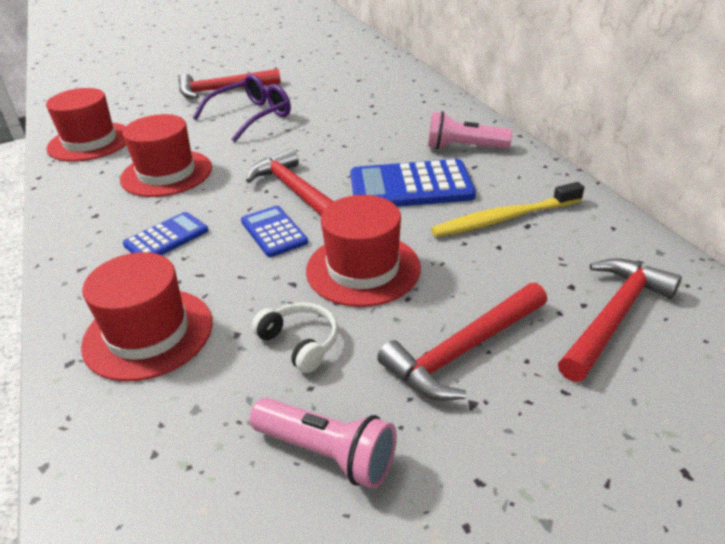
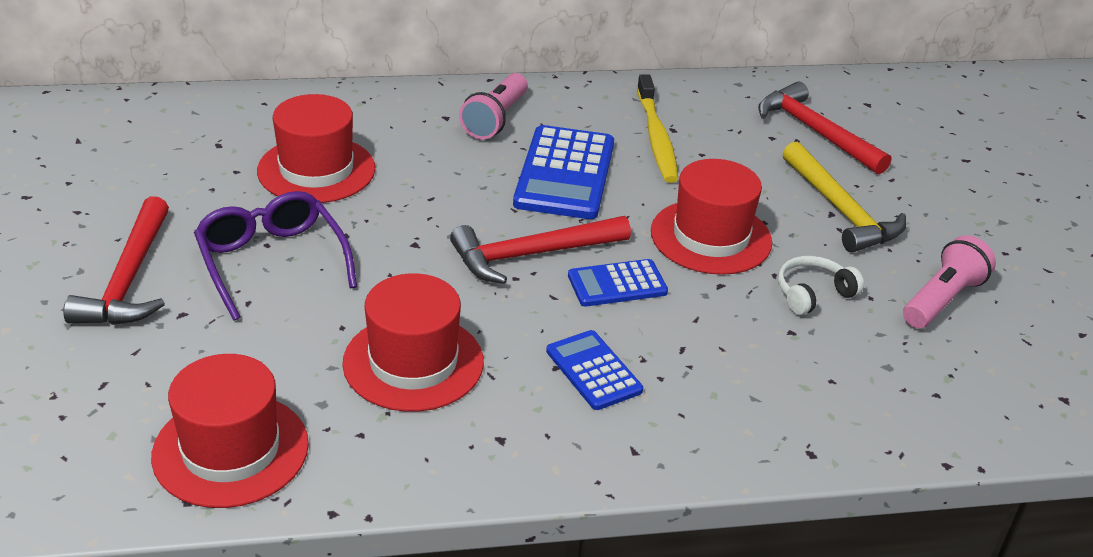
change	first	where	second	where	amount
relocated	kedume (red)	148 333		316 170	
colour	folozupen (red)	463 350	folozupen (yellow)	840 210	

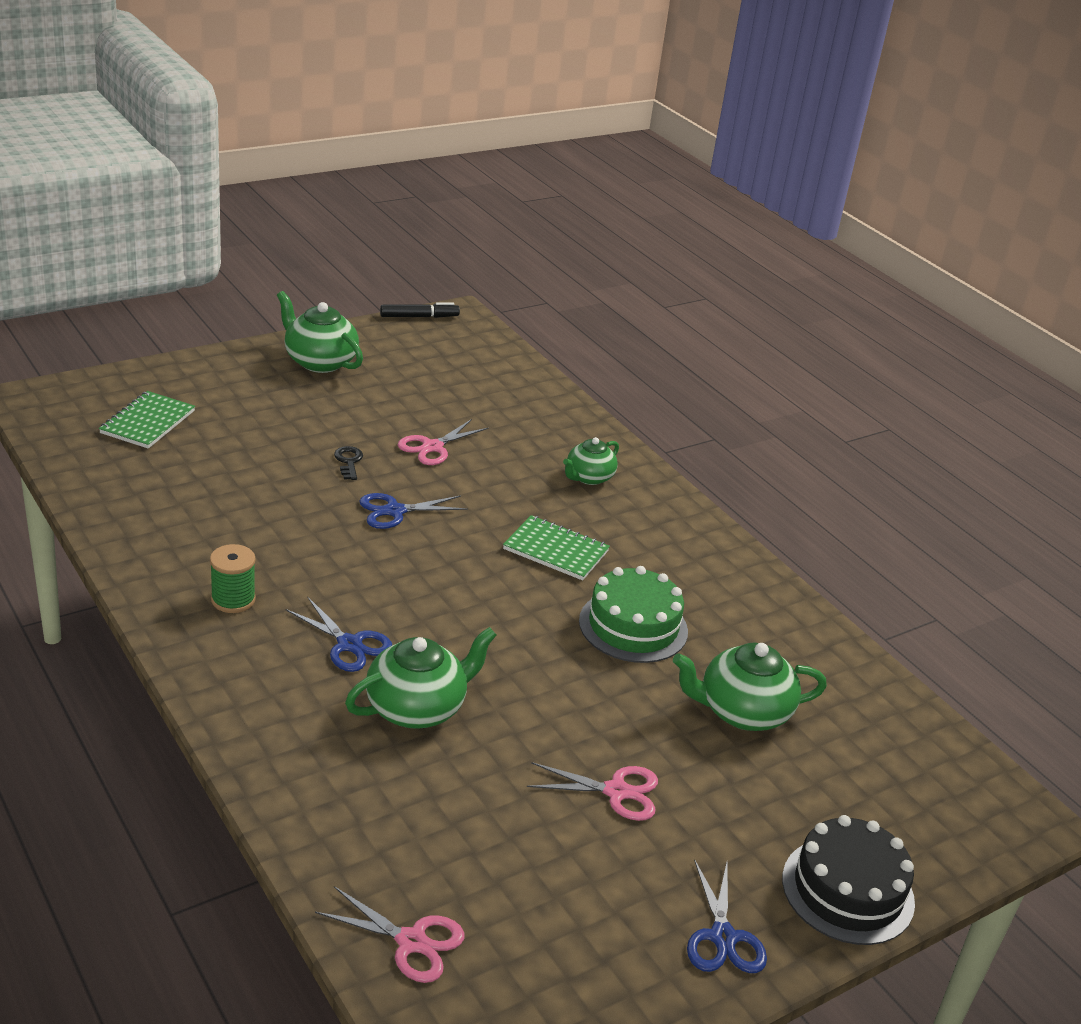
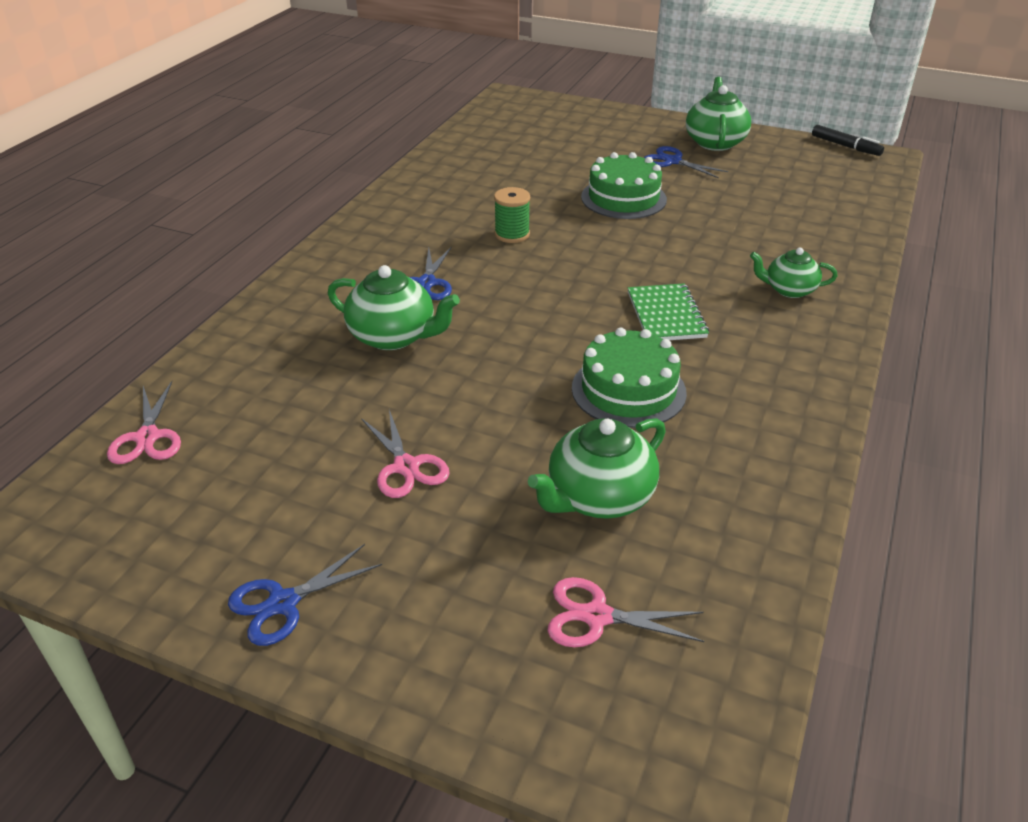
change	first	where	second	where	amount
missing	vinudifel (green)	148 422			
missing	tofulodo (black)	847 890			
relocated	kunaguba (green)	233 599		512 234	
relocated	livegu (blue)	395 511		672 161	
relocated	livegu (pink)	432 447		597 616	
exchanged	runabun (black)	348 461	tofulodo (green)	623 198	
spun	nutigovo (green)	742 712		599 497	90 degrees counterclockwise

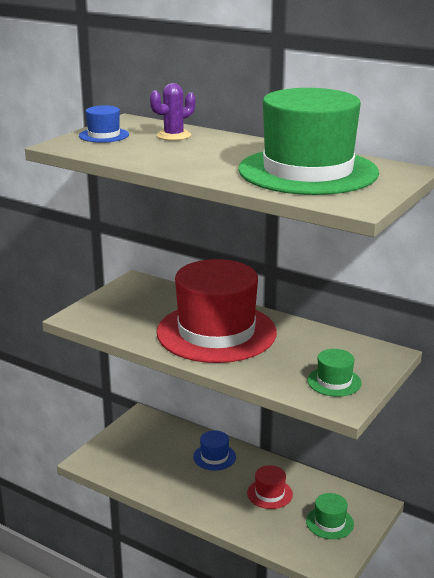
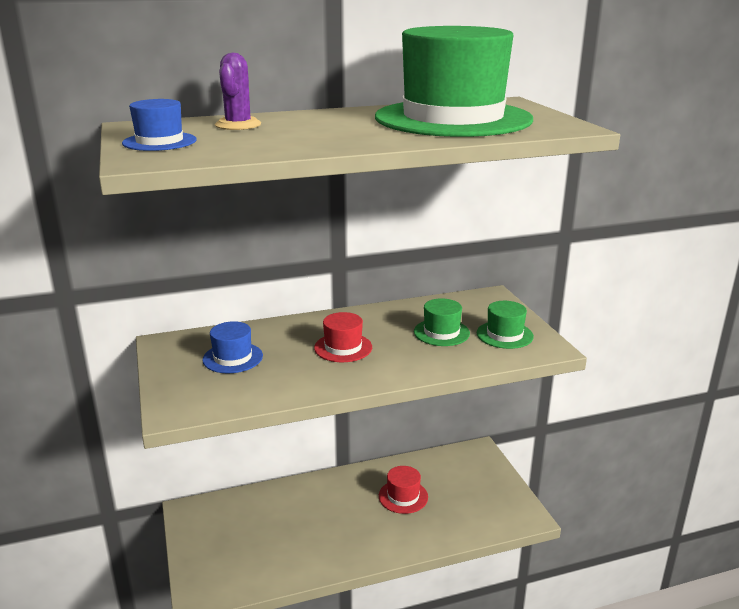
change	first	where	second	where	amount
relocated	kedume (blue)	214 457		232 358	
relocated	kedume (green)	329 522		441 332	
size	kedume (red)	216 332		343 347	x0.41

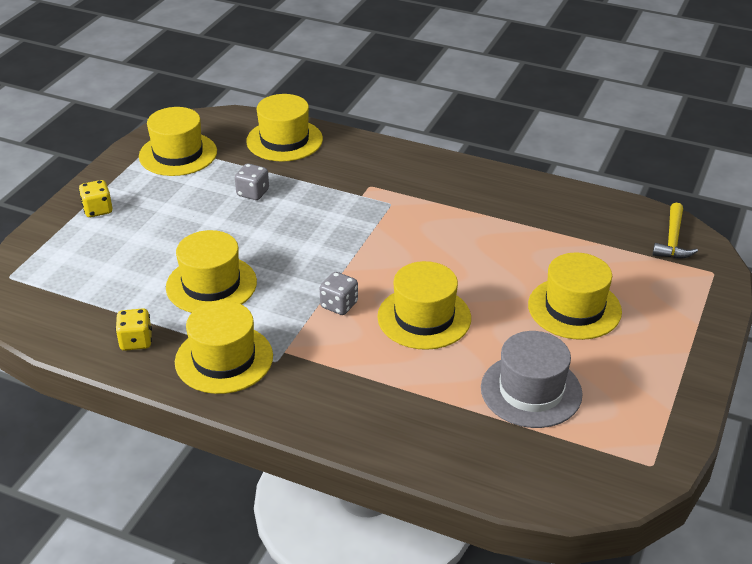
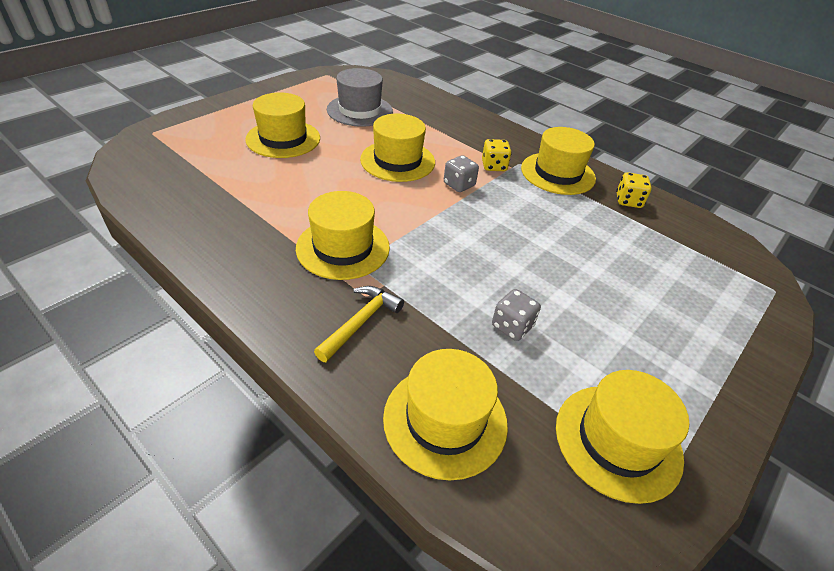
change	first	where	second	where	amount
relocated	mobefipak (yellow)	98 210		494 166	
relocated	kedume (yellow)	211 284		343 248	
relocated	folozupen (yellow)	672 240		360 322	

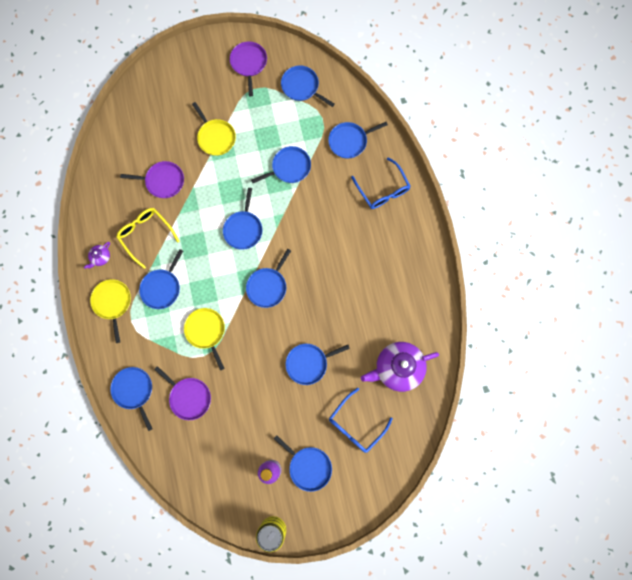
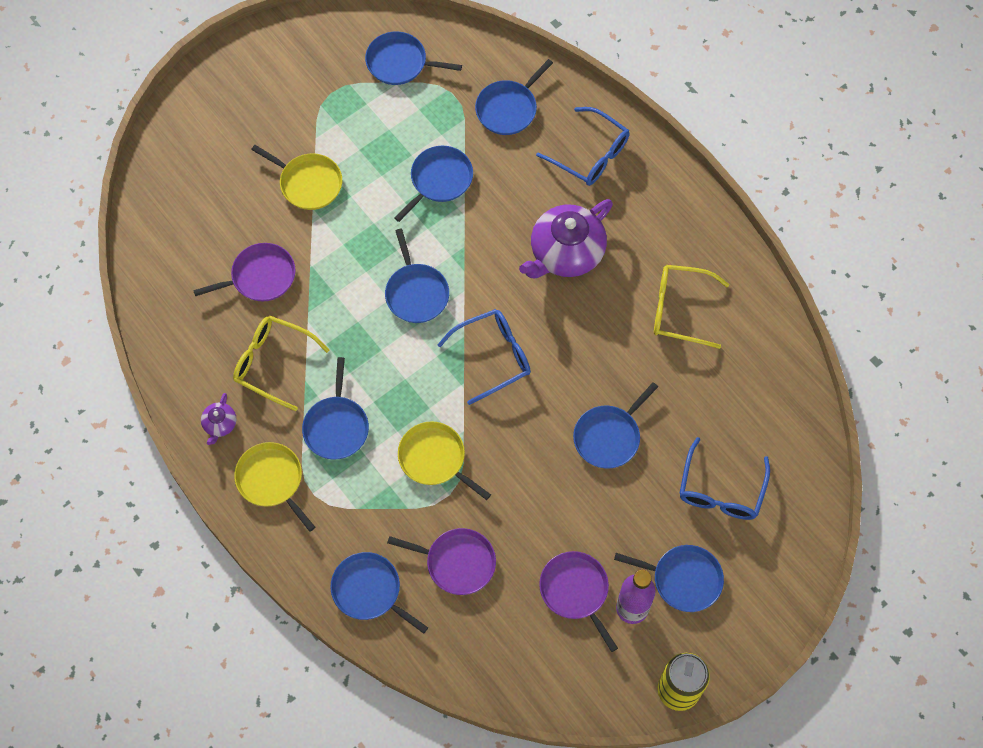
change	first	where	second	where	amount
appeared			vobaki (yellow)	679 309	
relocated	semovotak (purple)	249 63		576 591	
relocated	nutigovo (purple)	398 368		566 252	
exchanged	semovotak (blue)	268 286	vobaki (blue)	493 356	

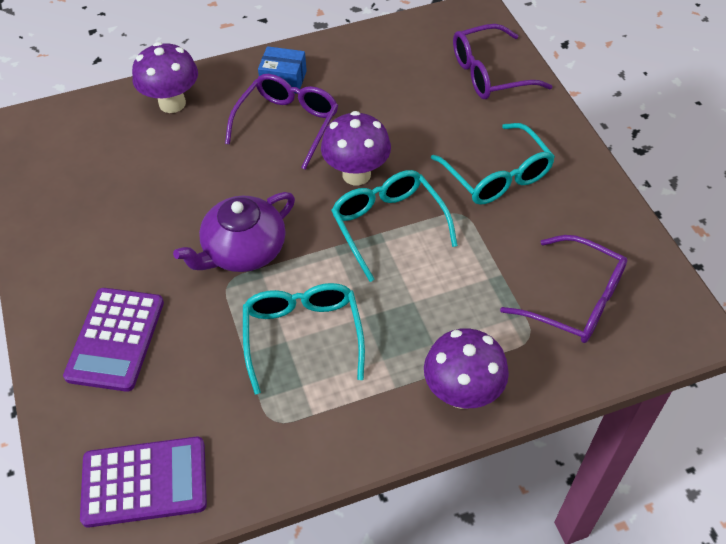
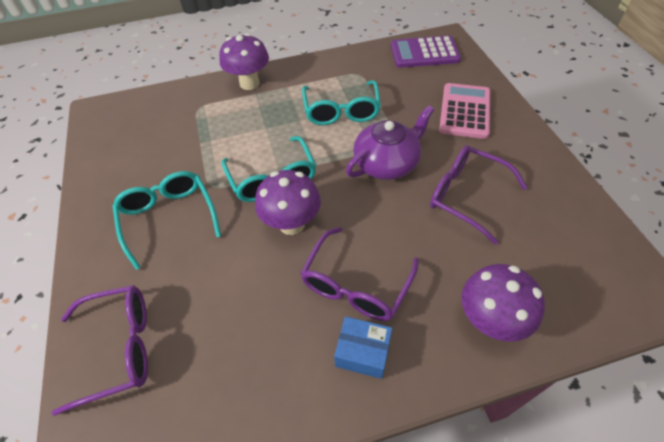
change	first	where	second	where	amount
relocated	vobaki (purple)	575 300		466 195	
colour	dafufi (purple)	115 339	dafufi (pink)	465 111	

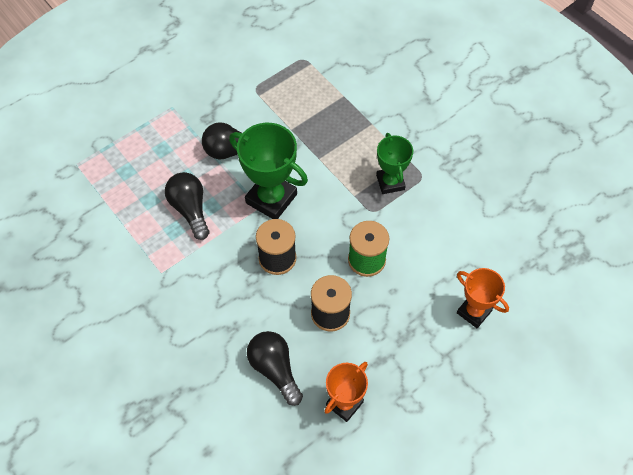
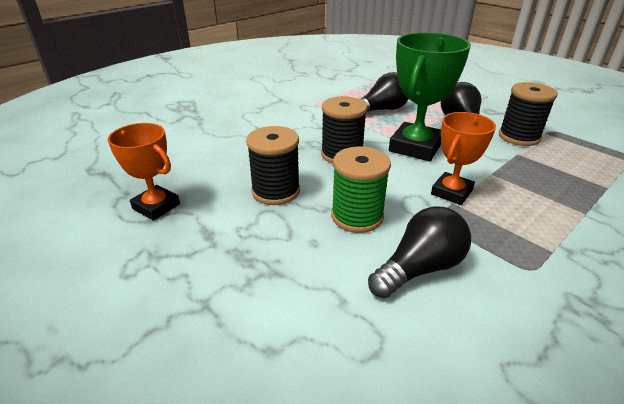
change	first	where	second	where	amount
missing	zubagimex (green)	390 182			
appeared			kunaguba (black)	519 137	
relocated	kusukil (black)	275 369		419 268	
relocated	zubagimex (orange)	474 312		451 192	

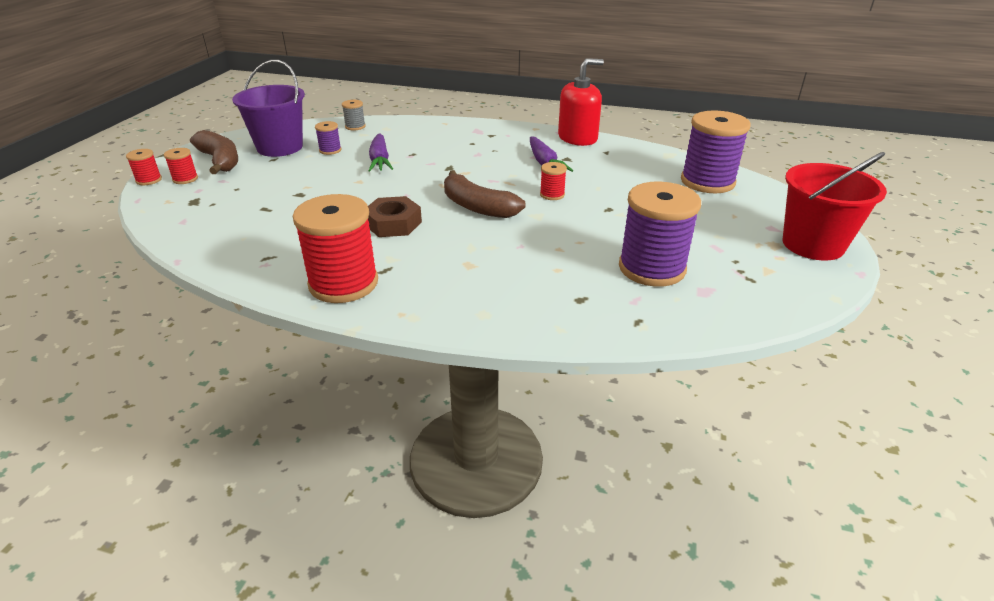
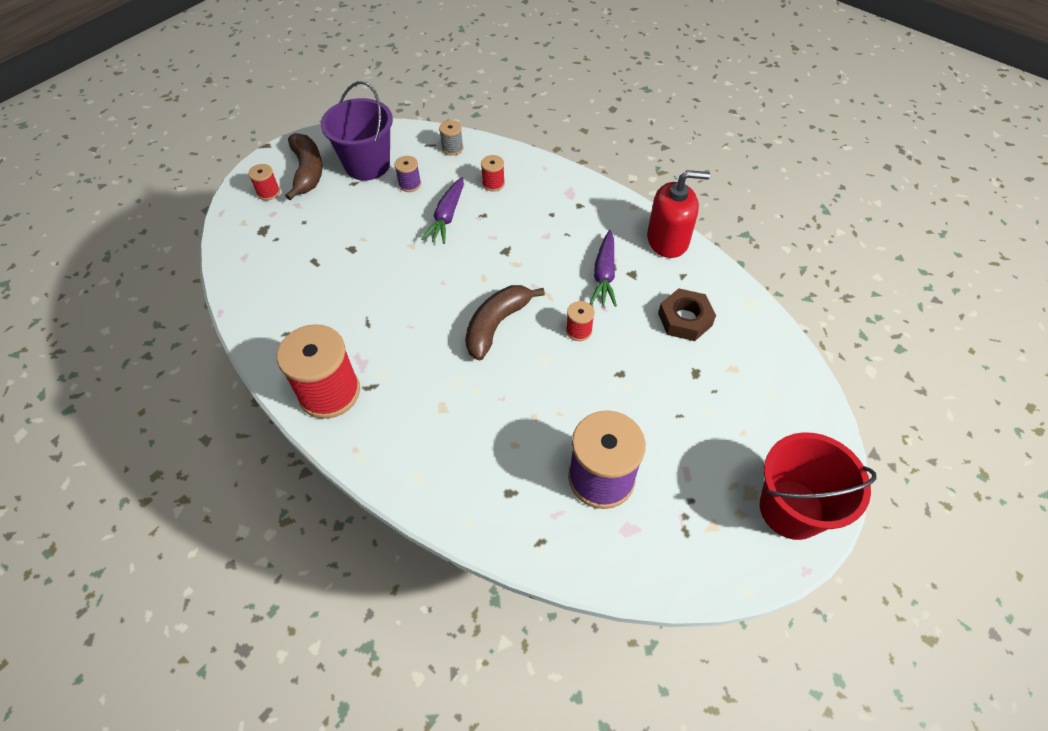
change	first	where	second	where	amount
missing	kunaguba (purple)	707 182			
relocated	kunaguba (red)	149 180		493 183	
relocated	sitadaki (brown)	393 223		685 319	
spun	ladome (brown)	477 207		496 325	60 degrees clockwise

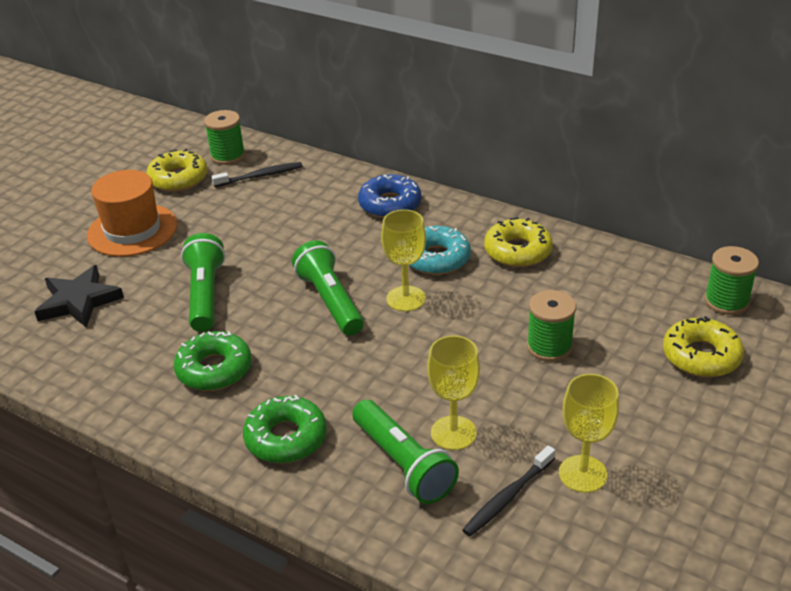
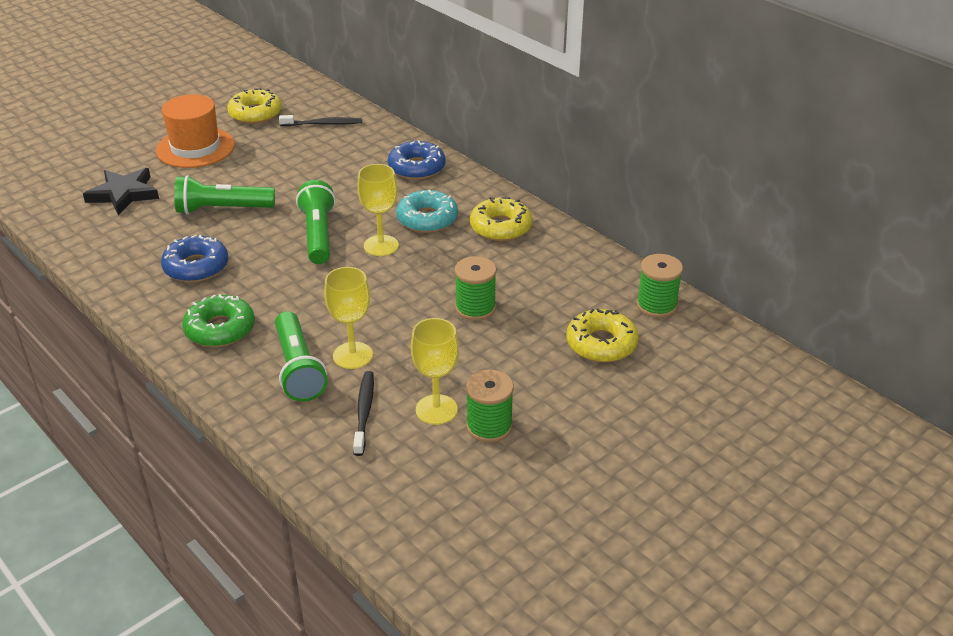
change	first	where	second	where	amount
relocated	kunaguba (green)	228 156		489 426	
colour	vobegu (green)	214 369	vobegu (blue)	196 267	
spun	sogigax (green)	205 295		222 209	105 degrees counterclockwise
spun	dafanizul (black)	507 497		364 412	120 degrees clockwise

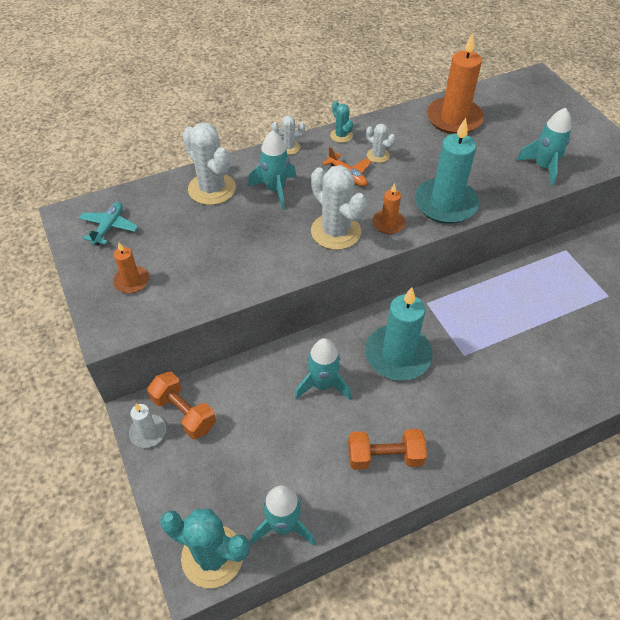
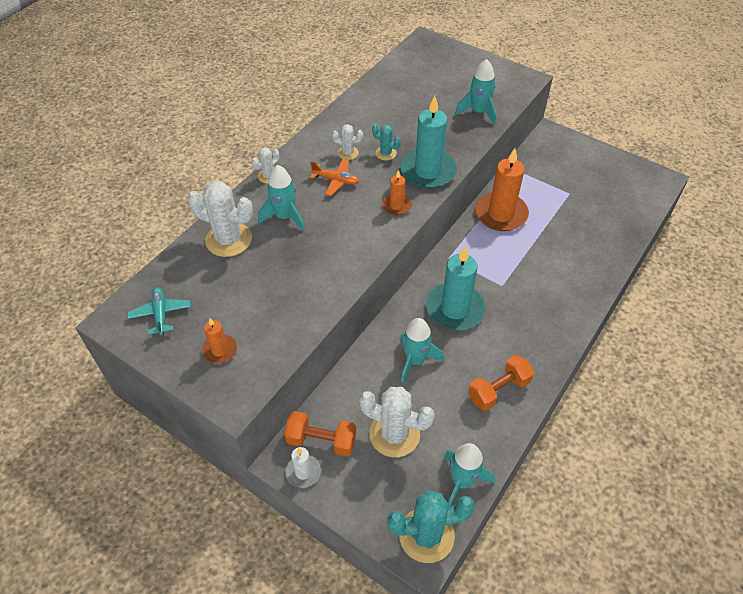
change	first	where	second	where	amount
relocated	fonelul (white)	336 231		394 434	
relocated	fonelul (turquoise)	341 135		386 153	
relocated	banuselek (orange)	454 119		501 214	

